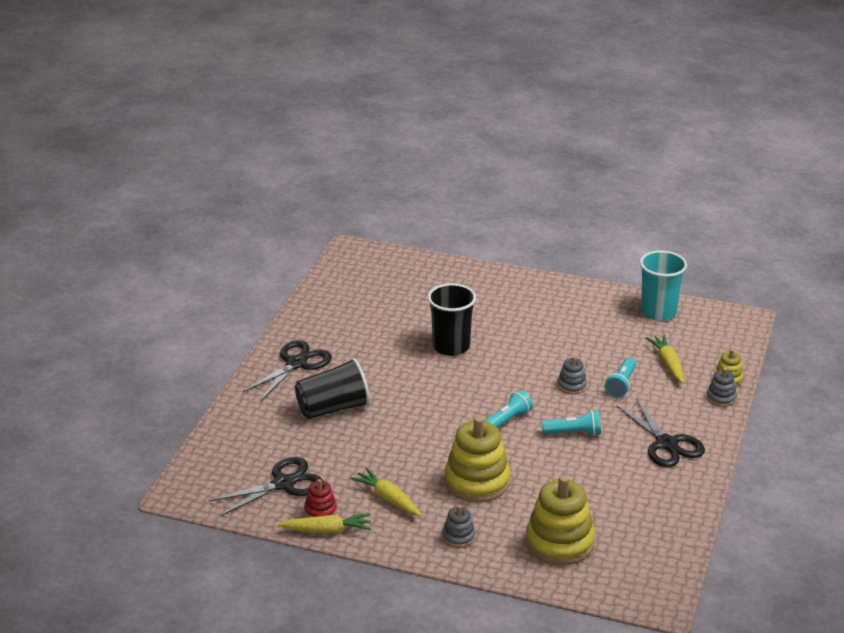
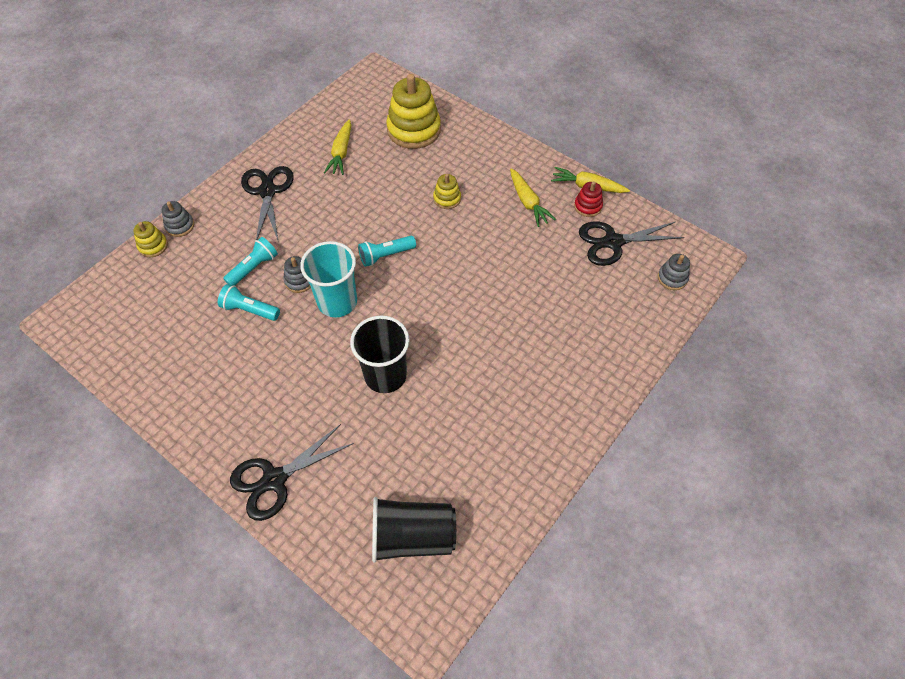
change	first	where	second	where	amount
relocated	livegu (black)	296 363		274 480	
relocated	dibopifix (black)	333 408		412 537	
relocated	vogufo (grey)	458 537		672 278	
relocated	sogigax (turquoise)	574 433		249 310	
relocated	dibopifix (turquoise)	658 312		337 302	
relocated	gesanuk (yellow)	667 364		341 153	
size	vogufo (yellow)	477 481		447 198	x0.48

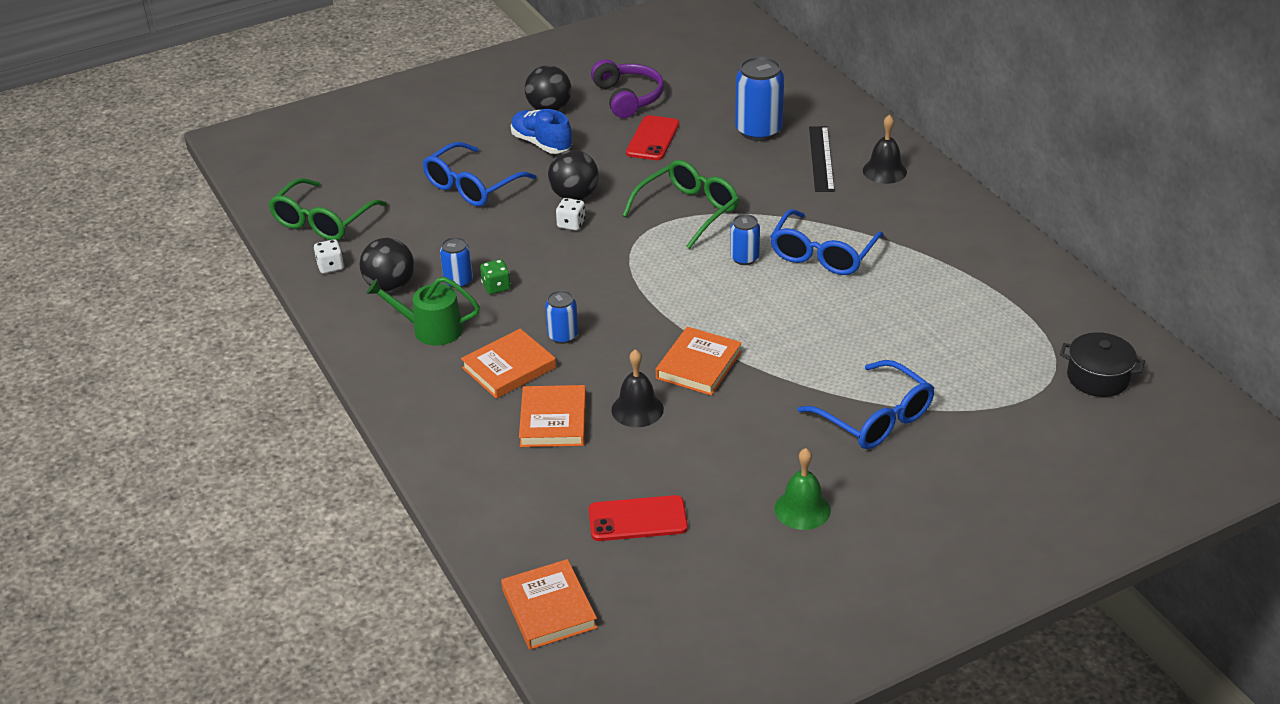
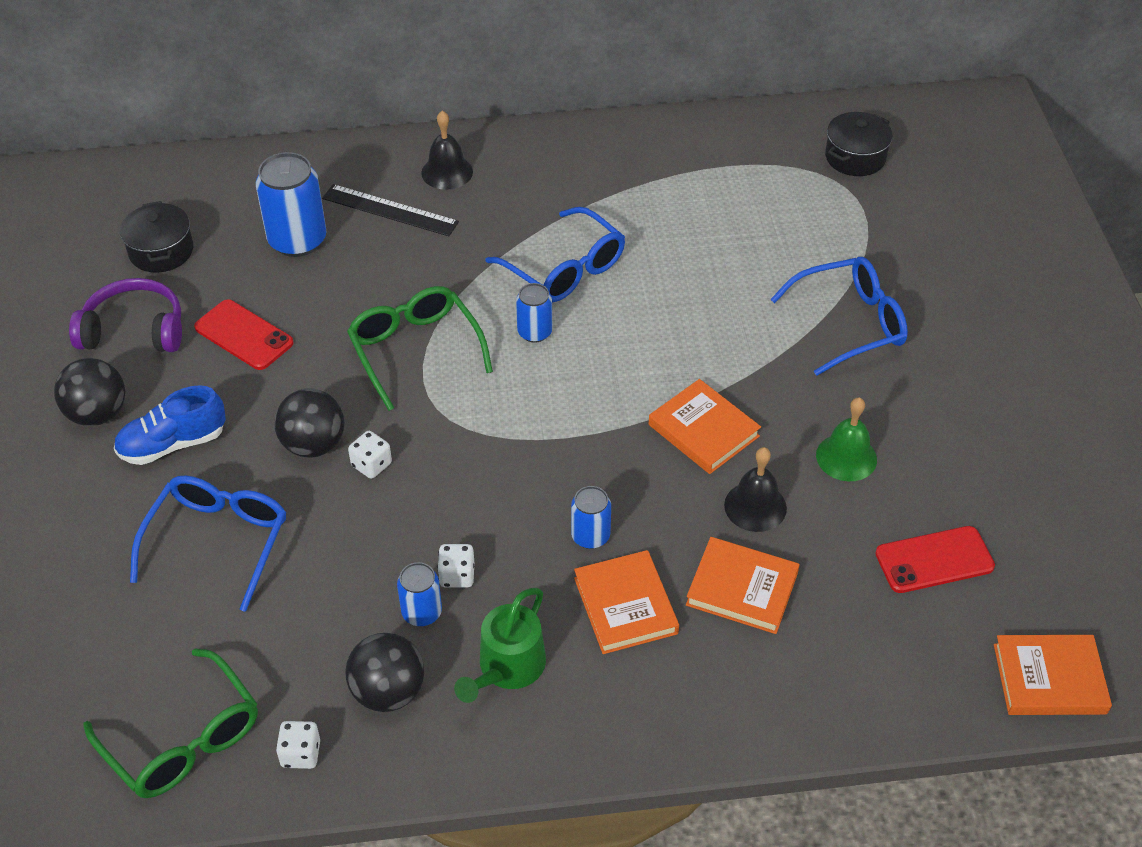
change	first	where	second	where	amount
appeared			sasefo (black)	161 251	
relocated	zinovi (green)	802 509		846 457	
colour	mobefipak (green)	496 287	mobefipak (white)	457 575	
spun	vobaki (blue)	472 186		217 542	135 degrees counterclockwise
spun	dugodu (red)	637 519		934 560	60 degrees clockwise

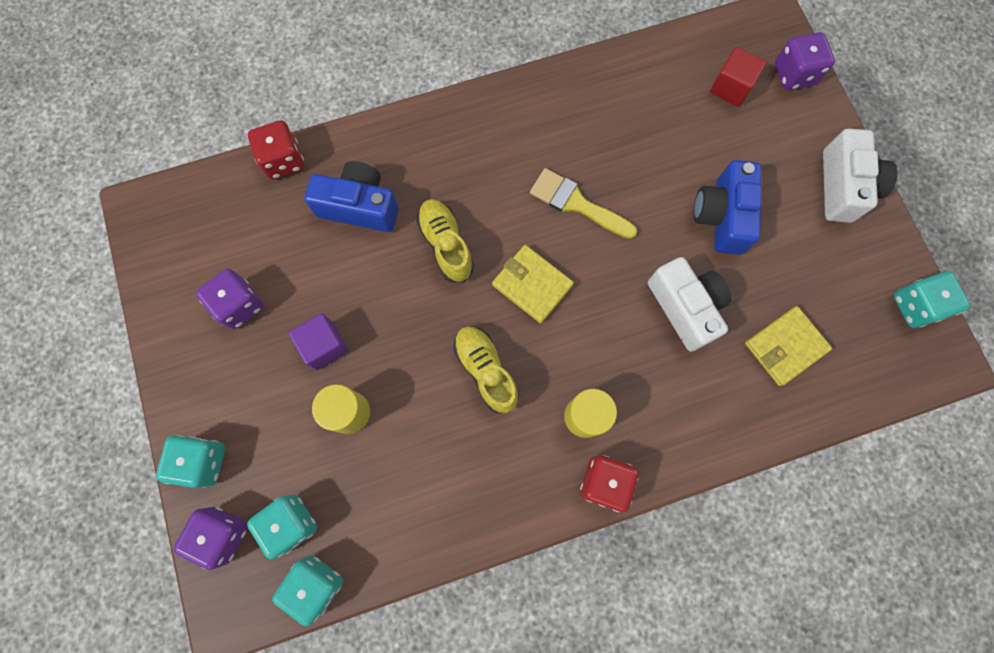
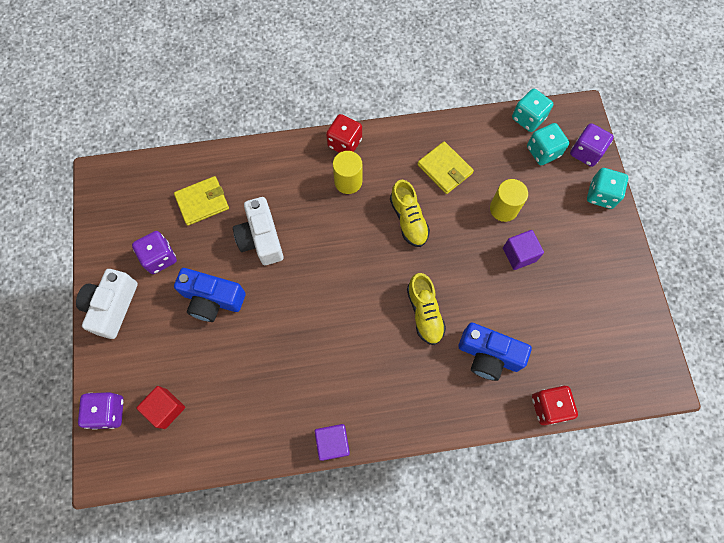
change	first	where	second	where	amount
missing	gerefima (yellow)	576 203			
missing	mobefipak (turquoise)	915 305			
appeared			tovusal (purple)	333 443	
relocated	mobefipak (purple)	240 305		160 258	
relocated	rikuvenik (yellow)	532 285		444 169	
spun	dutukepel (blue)	722 216		212 299	90 degrees clockwise

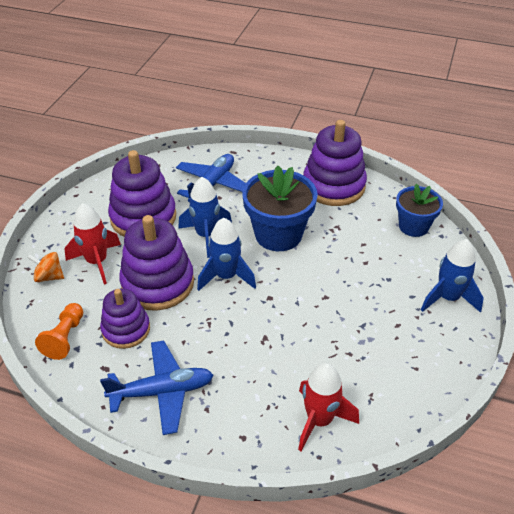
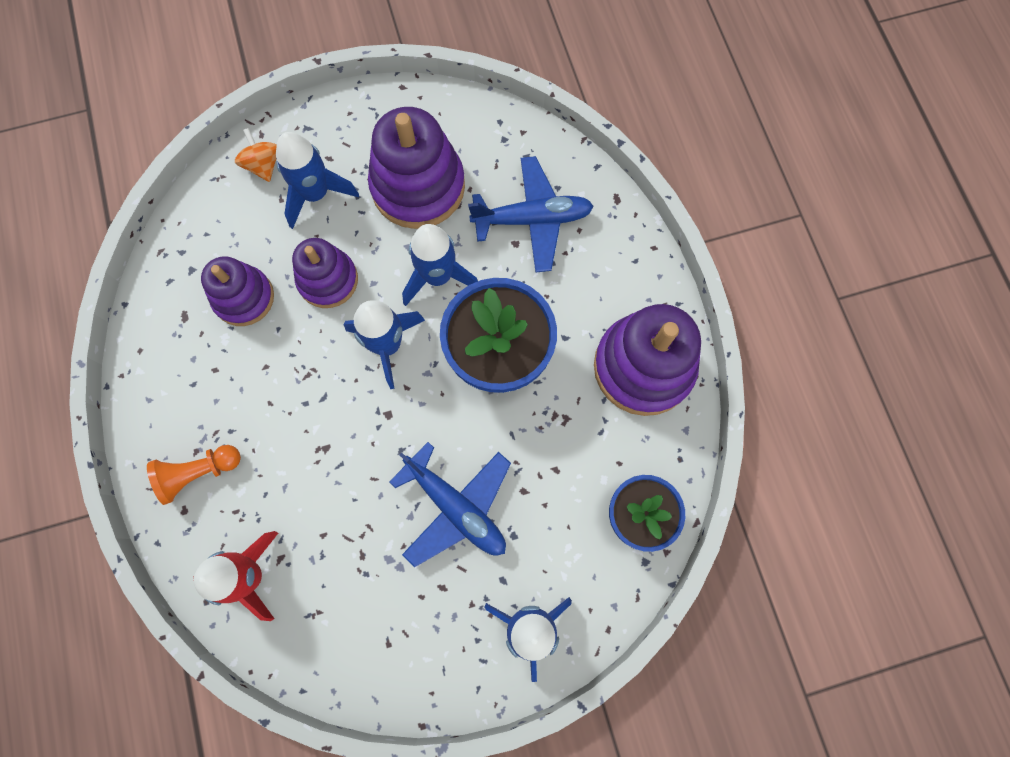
change	first	where	second	where	amount
relocated	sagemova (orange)	65 338		199 472	
relocated	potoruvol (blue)	162 392		456 507	
colour	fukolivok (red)	97 262	fukolivok (blue)	316 194	
size	vogufo (purple)	158 283		328 280	x0.62

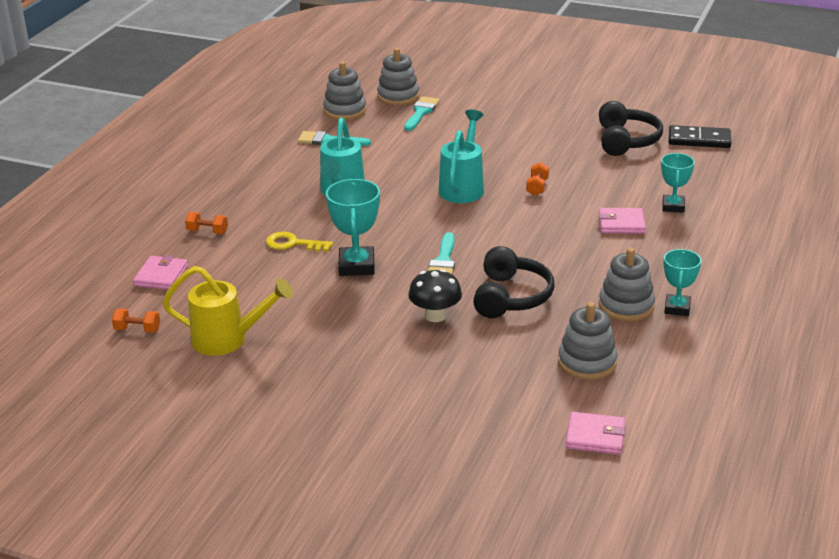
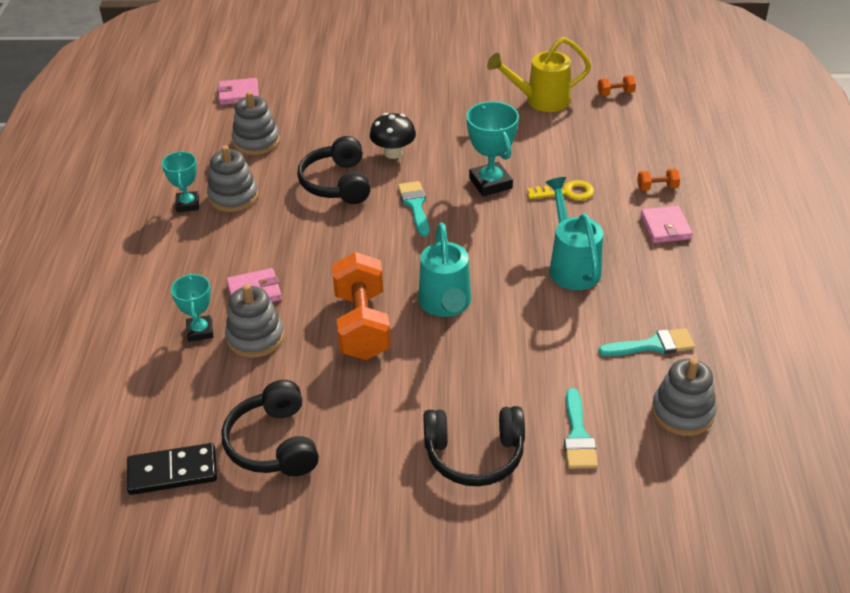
change	first	where	second	where	amount
appeared			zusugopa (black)	474 455	
relocated	rikuvenik (pink)	161 276		665 227	
relocated	vogufo (grey)	398 96		255 337	
size	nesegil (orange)	537 187		362 325	x2.38

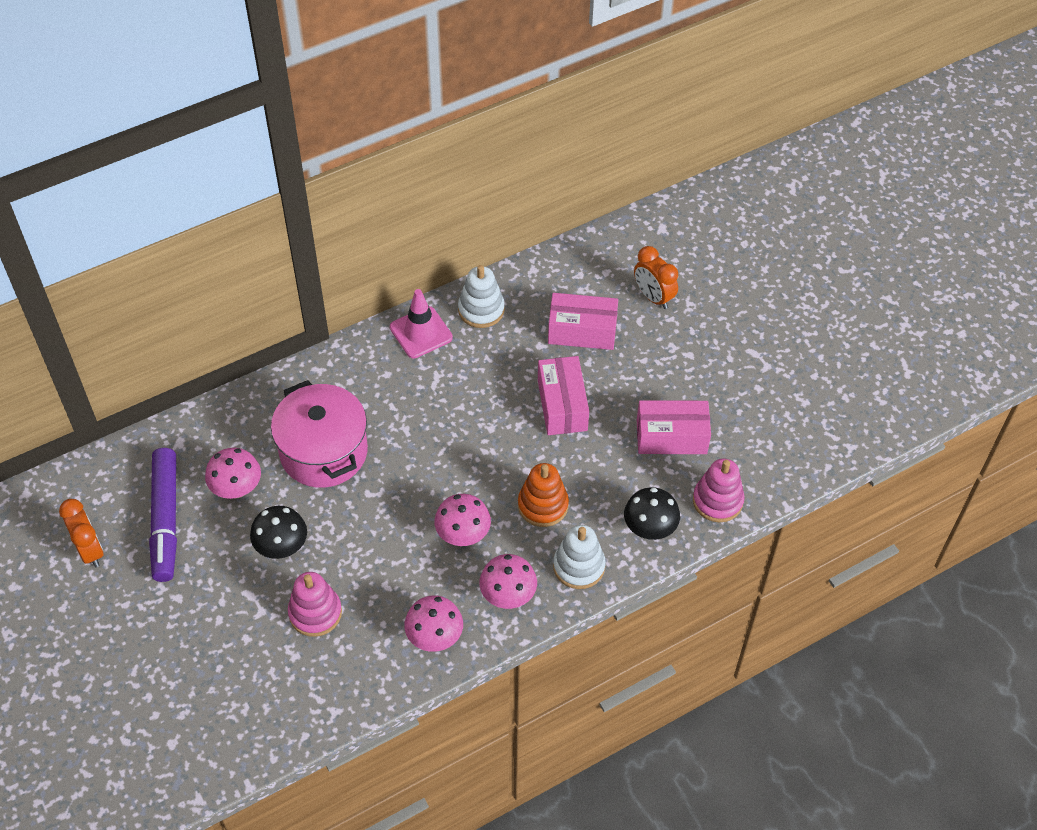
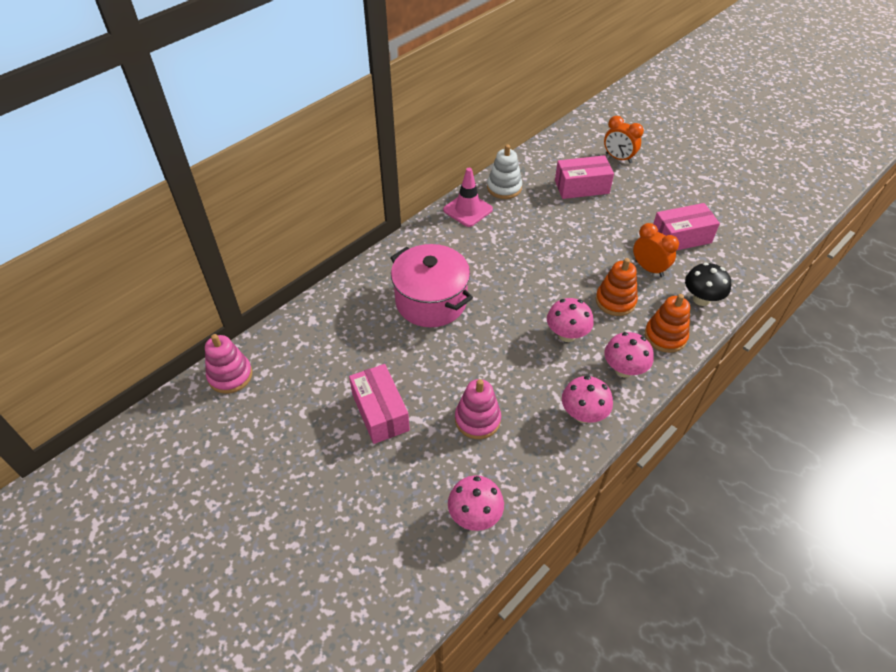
change	first	where	second	where	amount
missing	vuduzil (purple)	165 520			
missing	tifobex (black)	282 547			
relocated	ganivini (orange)	90 550		649 268	
relocated	tifobex (pink)	237 489		475 516	
relocated	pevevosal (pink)	562 405		380 412	
relocated	vogufo (pink)	717 501		230 375	
colour	vogufo (white)	579 566	vogufo (orange)	665 336	

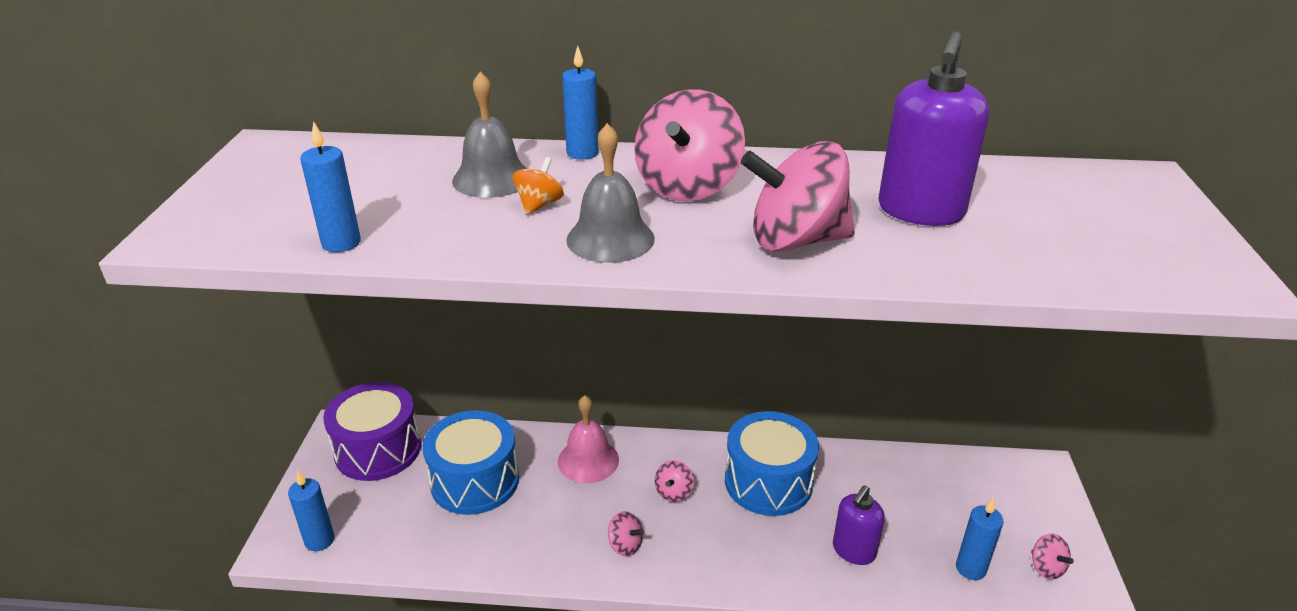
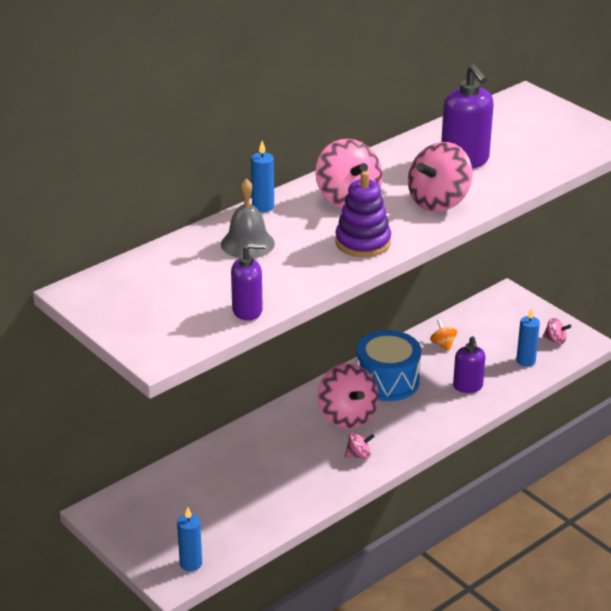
change	first	where	second	where	amount
missing	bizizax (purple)	378 450			
missing	bizizax (blue)	475 481			
missing	zinovi (pink)	588 460			
relocated	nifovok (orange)	539 205		443 344	
exchanged	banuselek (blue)	341 243	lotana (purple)	247 311	
exchanged	zinovi (grey)	610 239	vogufo (purple)	363 242	
size	nifovok (pink)	674 492		347 416	x2.15

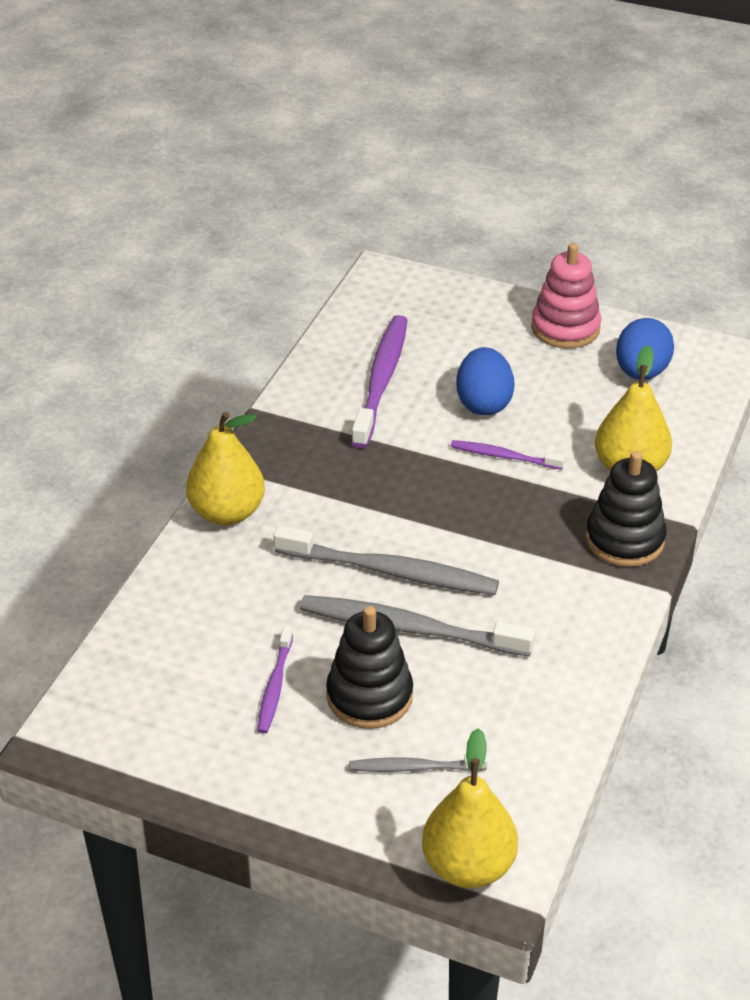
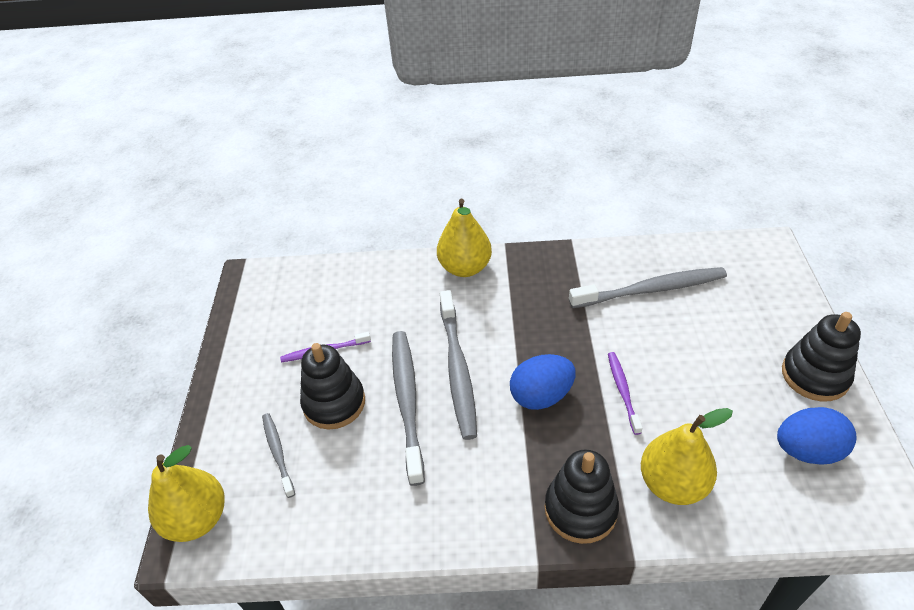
change	first	where	second	where	amount
relocated	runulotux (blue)	483 403		541 396	
colour	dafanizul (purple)	381 380	dafanizul (grey)	651 289	
colour	vogufo (pink)	565 328	vogufo (black)	815 375	

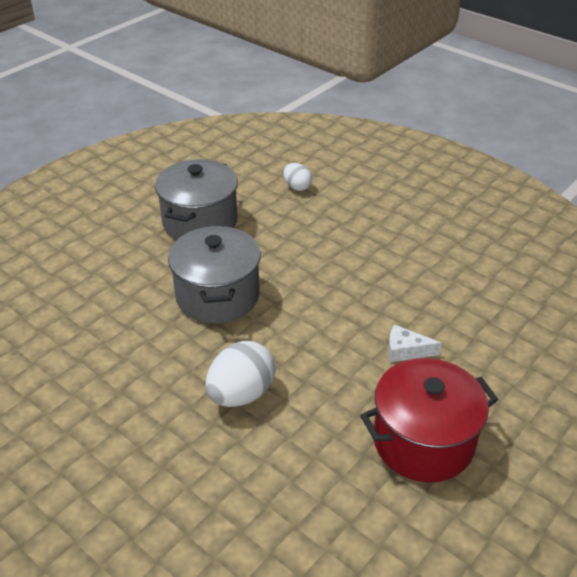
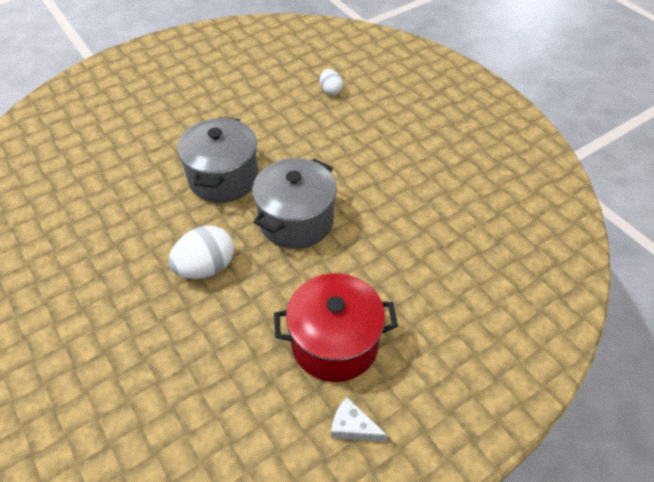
change	first	where	second	where	amount
relocated	sasefo (grey)	200 222		296 220	
relocated	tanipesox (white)	406 351		353 427	

